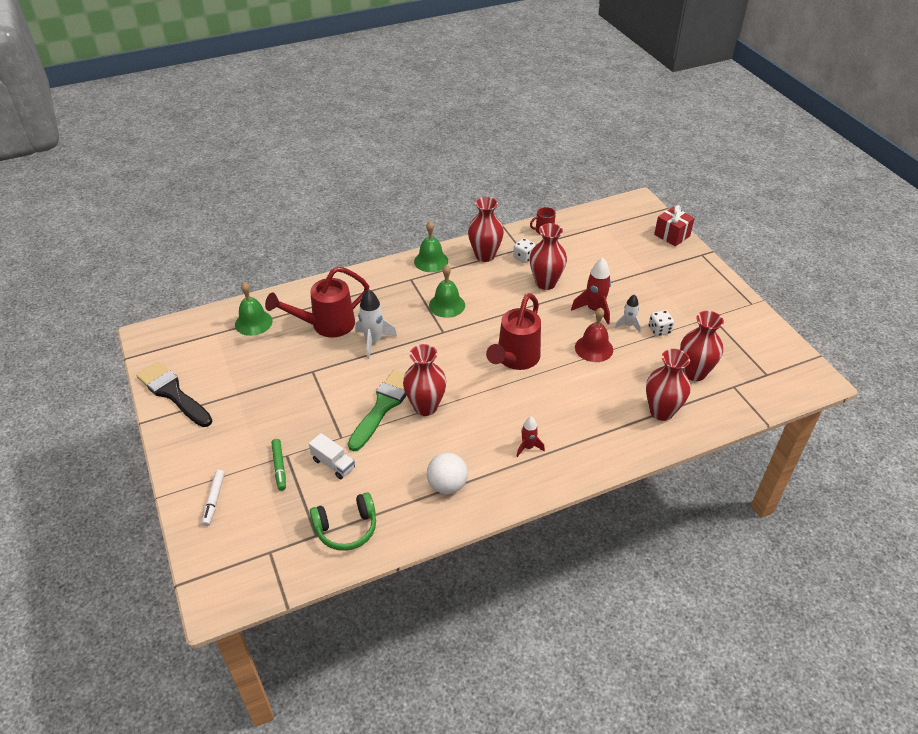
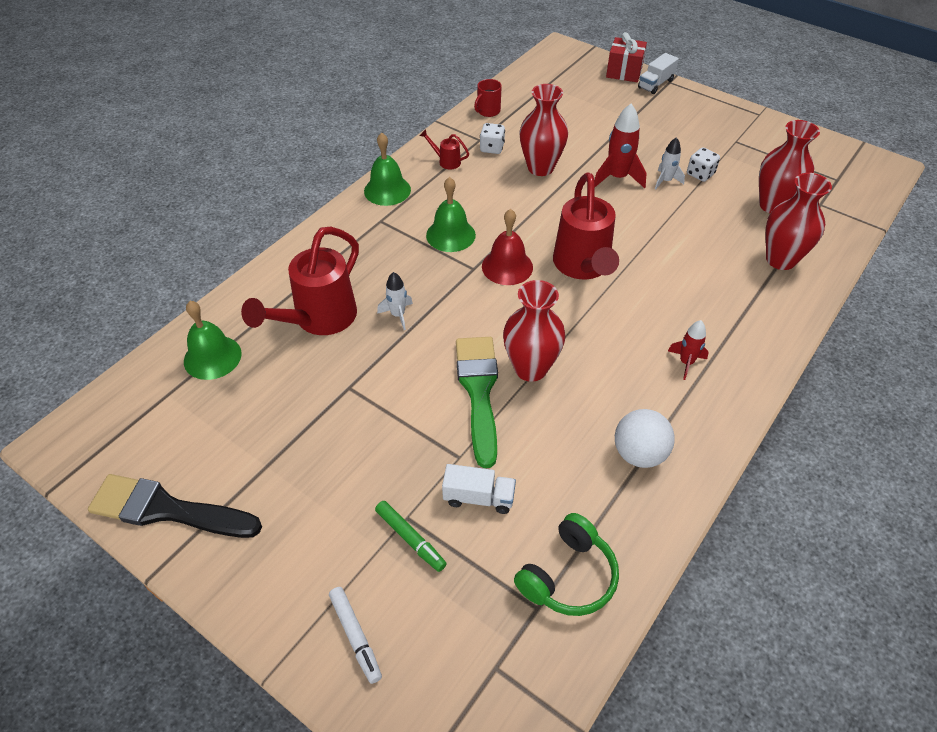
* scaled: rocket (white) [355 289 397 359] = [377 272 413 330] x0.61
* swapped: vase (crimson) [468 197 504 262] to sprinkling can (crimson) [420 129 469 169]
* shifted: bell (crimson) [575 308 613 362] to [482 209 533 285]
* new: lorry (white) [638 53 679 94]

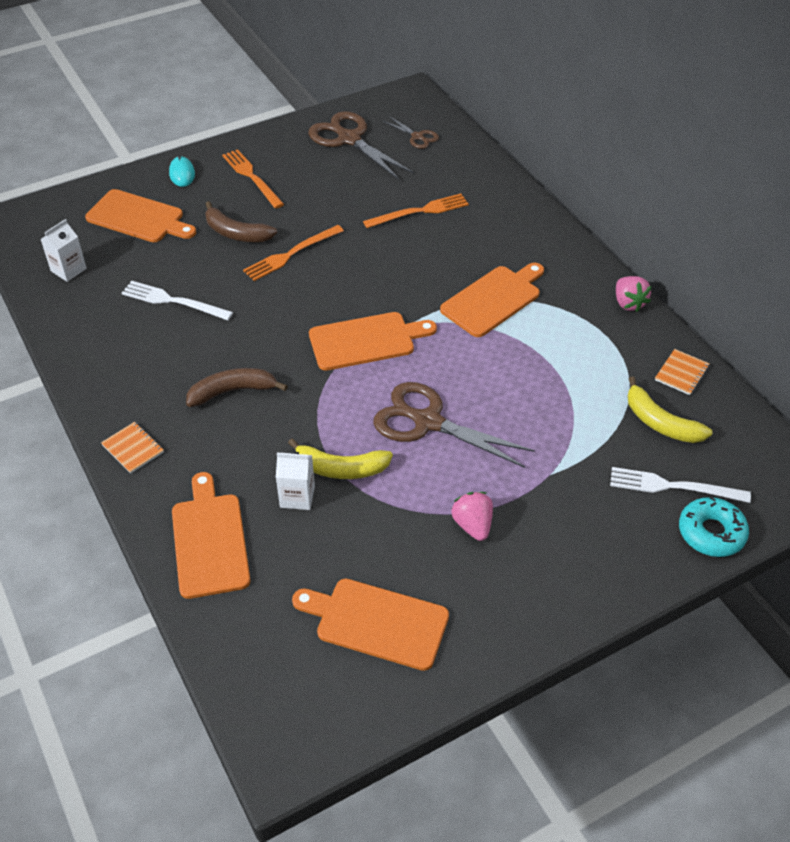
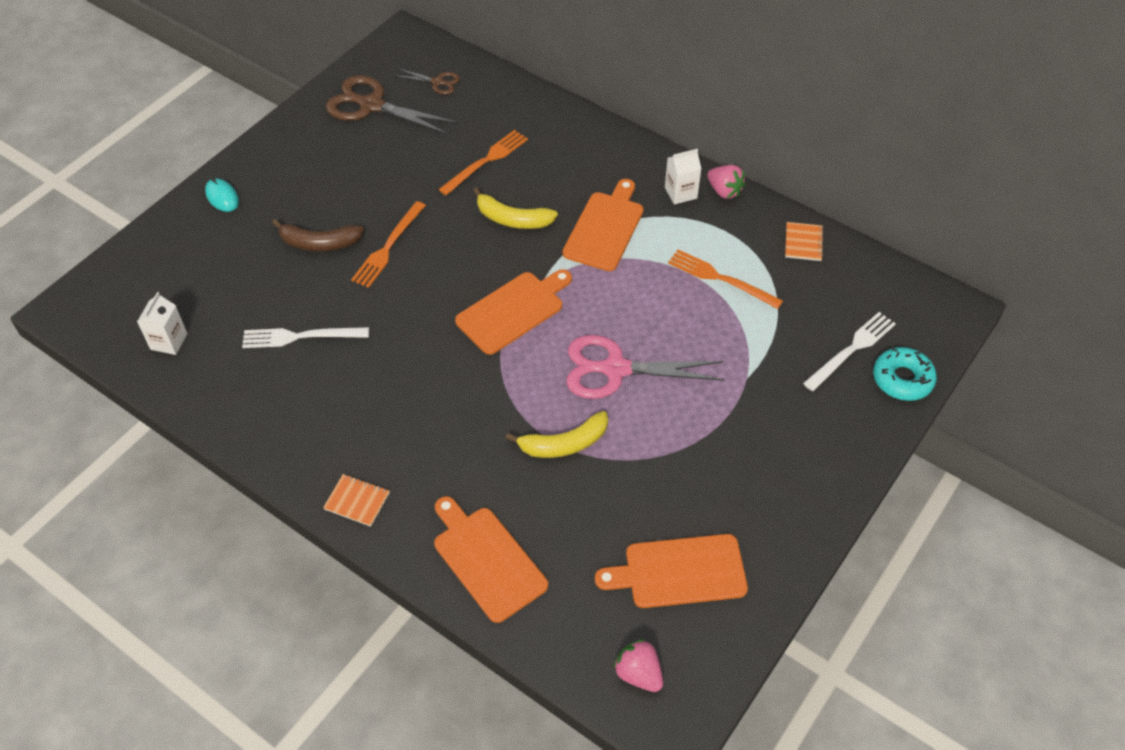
* shifted: toy banana (bright yellow) [628 377 712 443] to [473 187 558 229]
* repainted: shears (brown) [373 382 535 468] to shears (rosy) [566 335 725 399]
* shifted: strawberry (rosy) [452 492 493 541] to [613 639 663 692]
* shifted: milk carton (white) [276 452 315 510] to [665 149 701 205]
* shifted: fork (orange-coloured) [222 149 284 209] to [668 250 783 309]
* rotated: fork (white) [610 467 751 503] = [803 312 896 391] 150 degrees clockwise
* gone: cutting board (orange-coloured) [85 189 196 242]
* gone: toy banana (brown) [186 368 288 407]

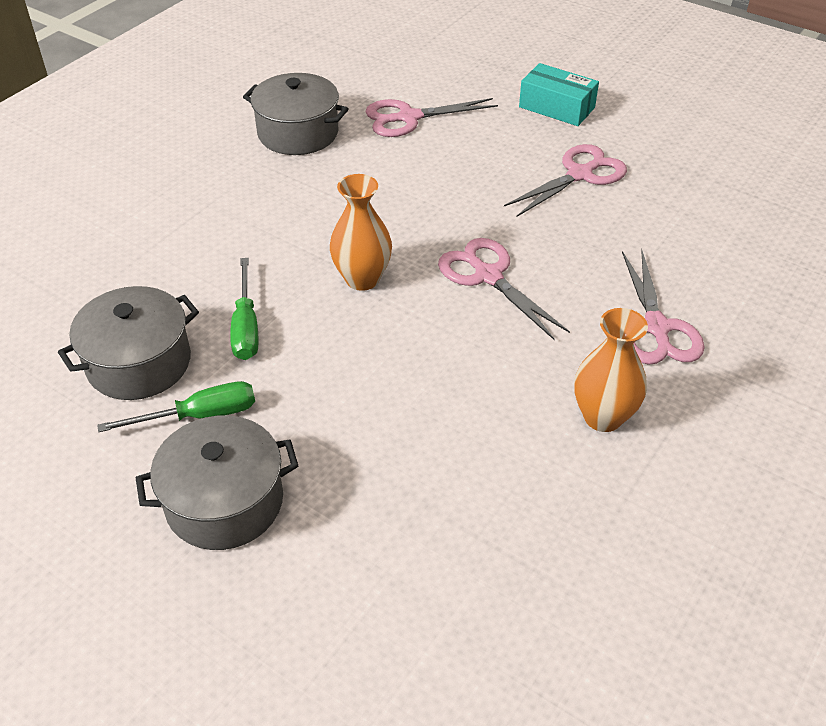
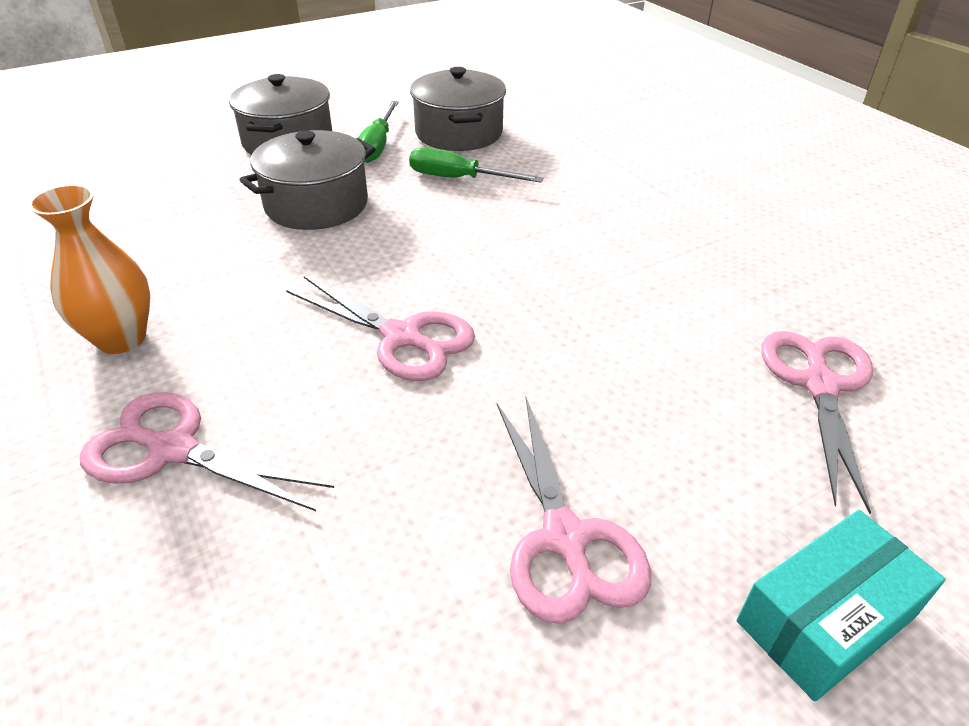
* shifted: pot (ash-grey) [243 73 348 155] to [240 130 376 230]
* rotated: shears (rosy) [438 238 570 340] = [286 276 475 381] 45 degrees clockwise
* gone: vase (orange-coloured) [330 174 392 291]

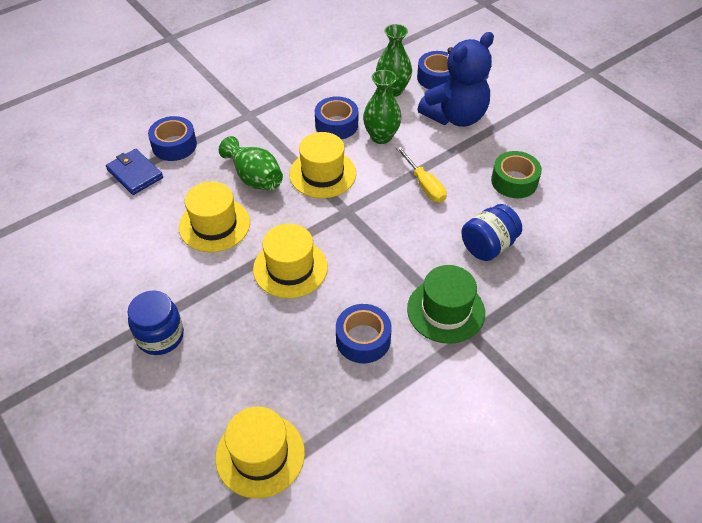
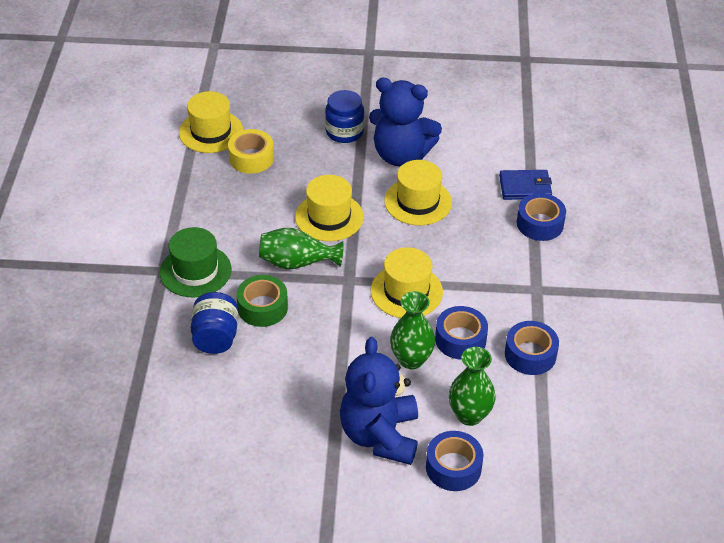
* new: roll of tape (bright yellow) [228 129 274 174]
* shifted: roll of tape (leaf-green) [491 151 542 198] to [236 275 288 327]
* shifted: vase (leaf-green) [219 136 283 190] to [259 228 344 269]
* new: teddy (royal blue) [369 78 442 166]
* shifted: roll of tape (royal blue) [336 304 392 363] to [505 321 559 375]
* gone: screwdriver (bright yellow) [396 146 447 203]

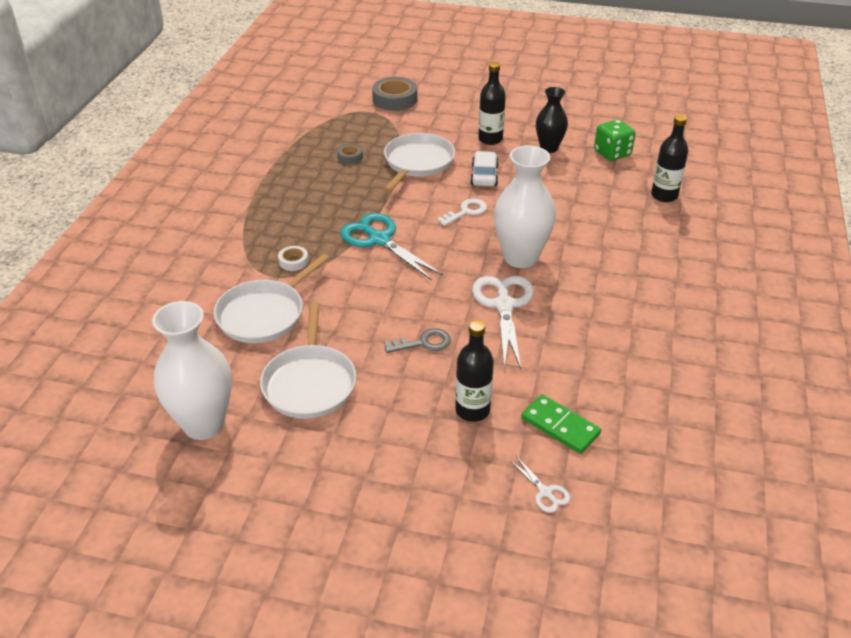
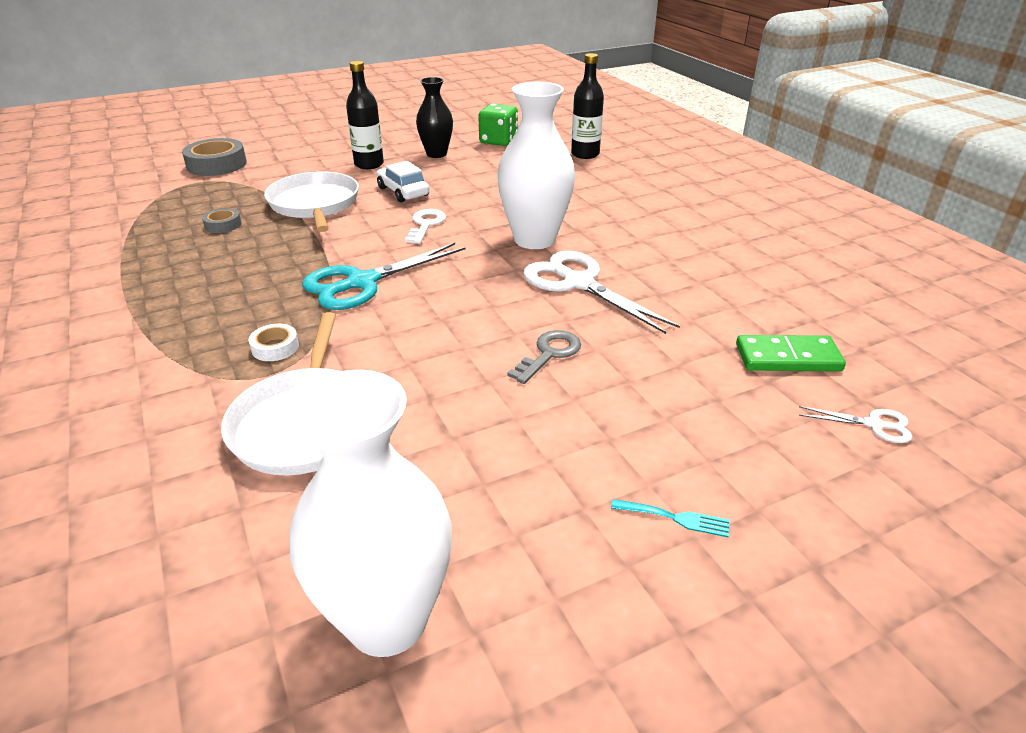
* rotated: shears (aqua) [340 213 443 280] = [302 243 465 310] 45 degrees counterclockwise
* new: fork (aqua) [611 499 730 537]
* gone: pan (white) [260 302 356 419]
* gone: drink bottle (black) [455 320 494 422]

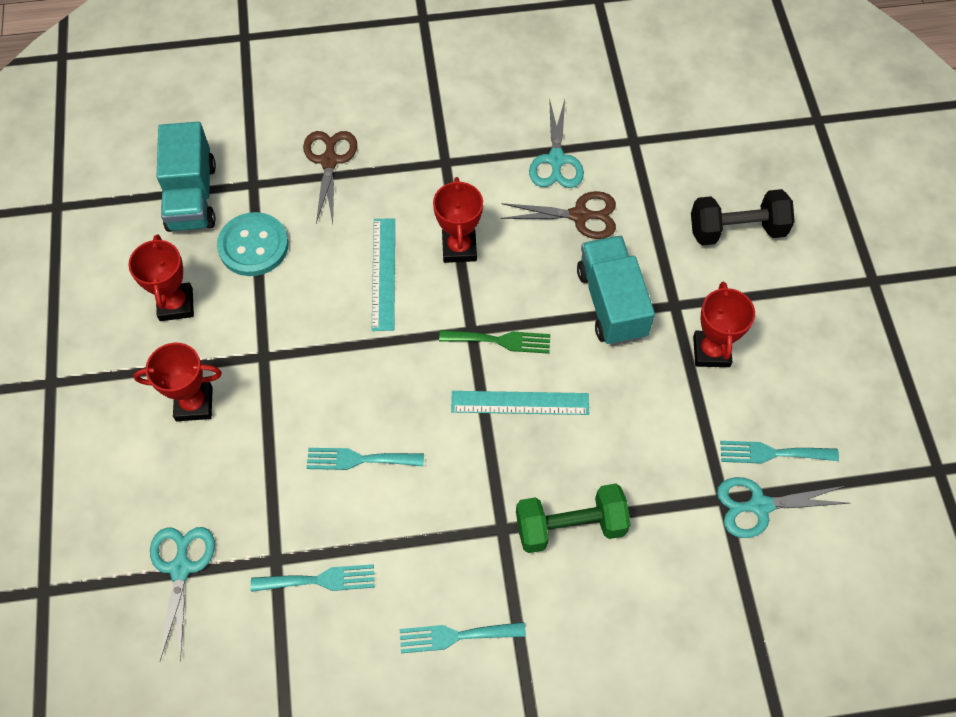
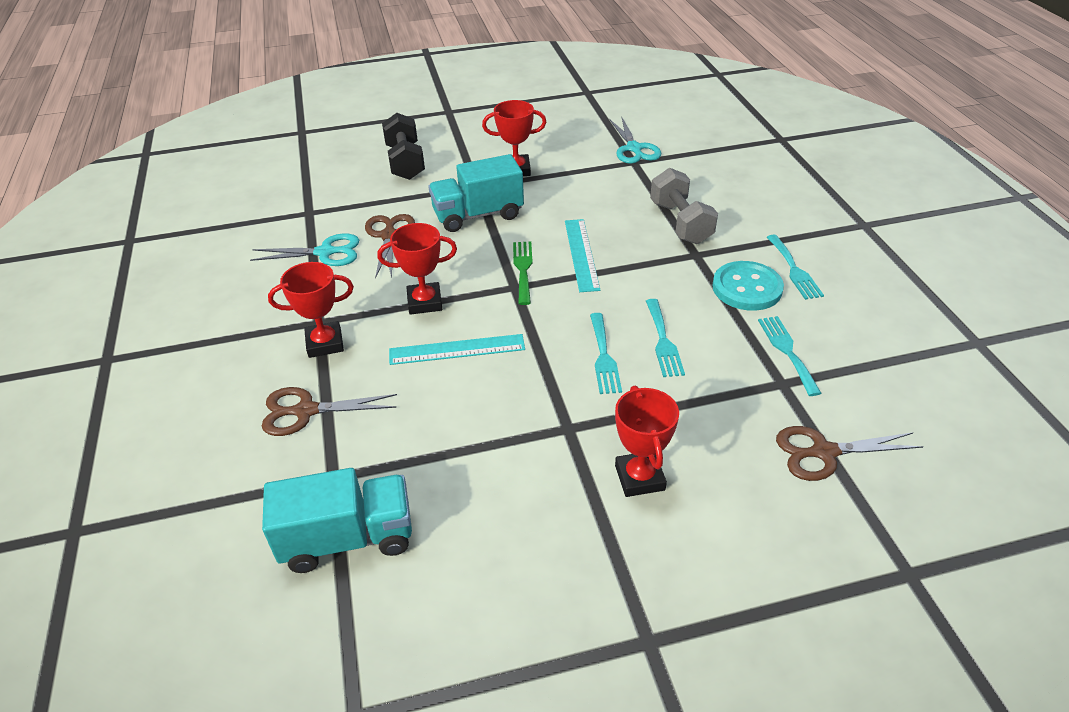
* shifted: trophy (crimson) [128 234 194 321] to [268 262 354 358]
* shifted: fork (aqua) [720 441 839 464] to [590 313 622 394]
* repainted: free weight (leaf-green) [516 484 631 553] to free weight (ash-grey) [650 168 718 244]
* shifted: button (aqua) [217 212 289 276] to [713 261 784 311]
* repainted: shears (aqua) [150 527 215 662] to shears (brown) [776 426 923 481]

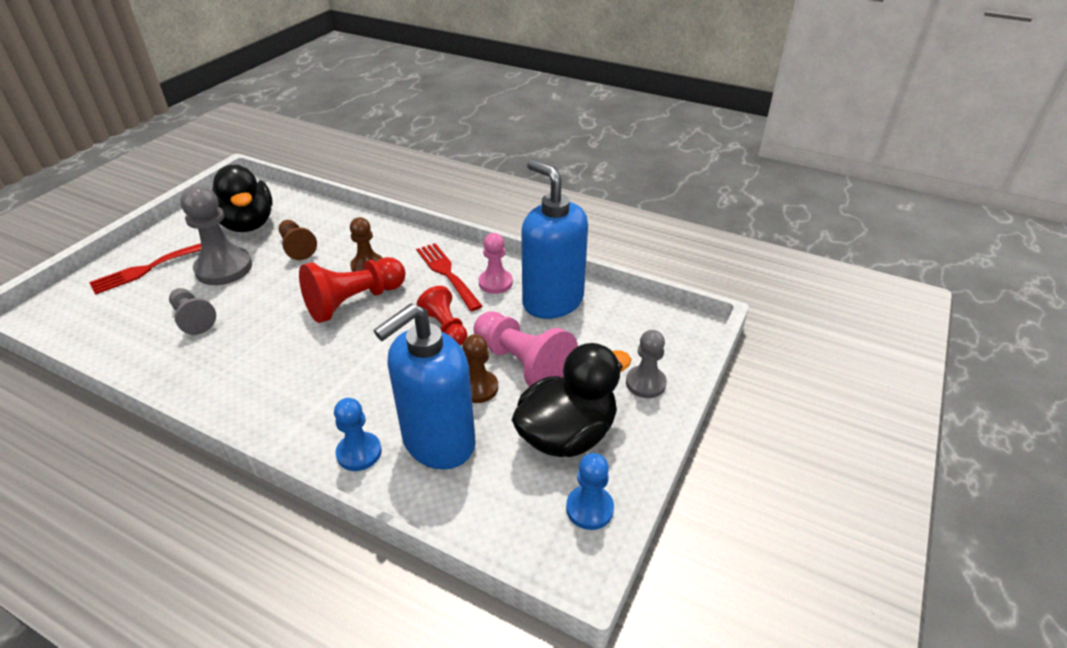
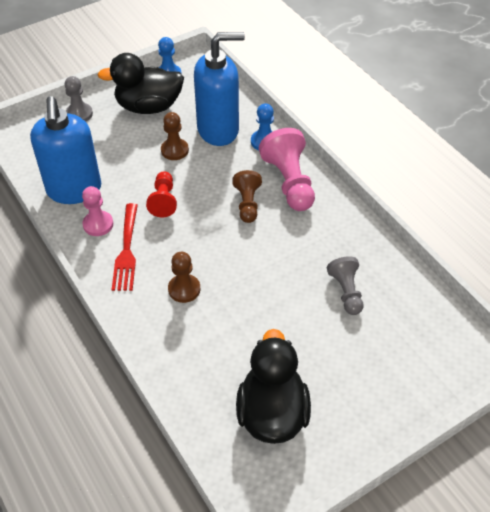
* shifted: pawn (brown) [279 220 317 260] to [232 170 262 223]
* shifted: pawn (rosy) [474 311 578 387] to [259 128 315 211]
* gone: fork (crimson) [89 243 201 295]
* gone: pawn (ash-grey) [180 185 252 285]
* gone: pawn (crimson) [299 257 405 323]

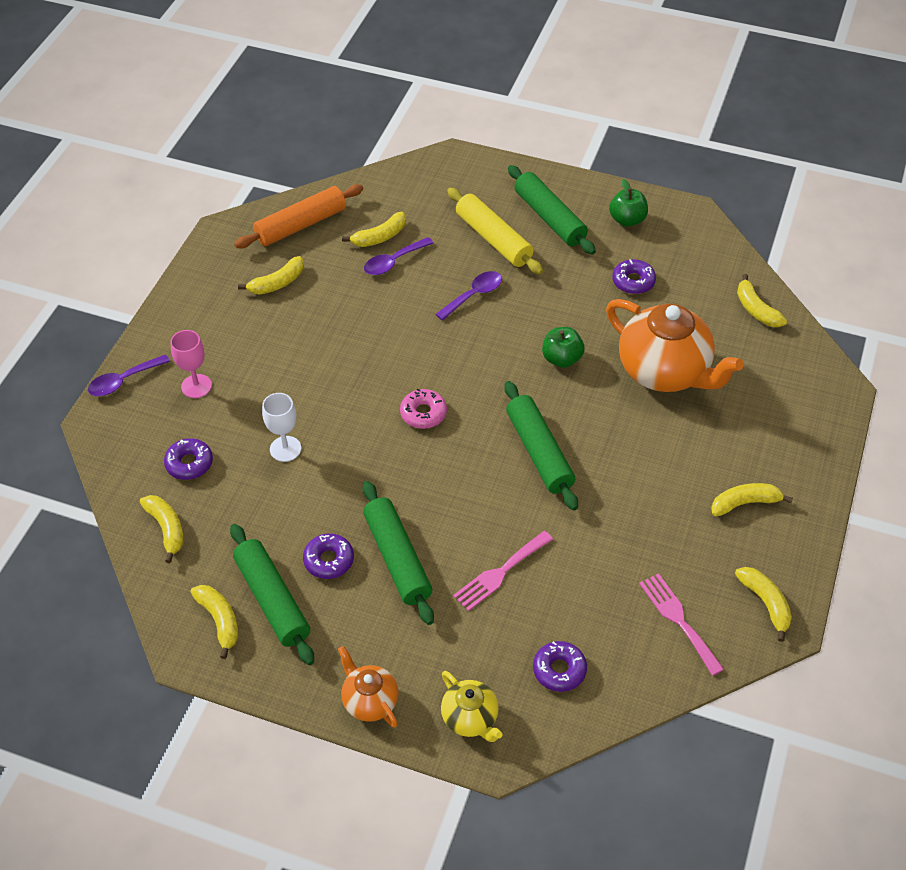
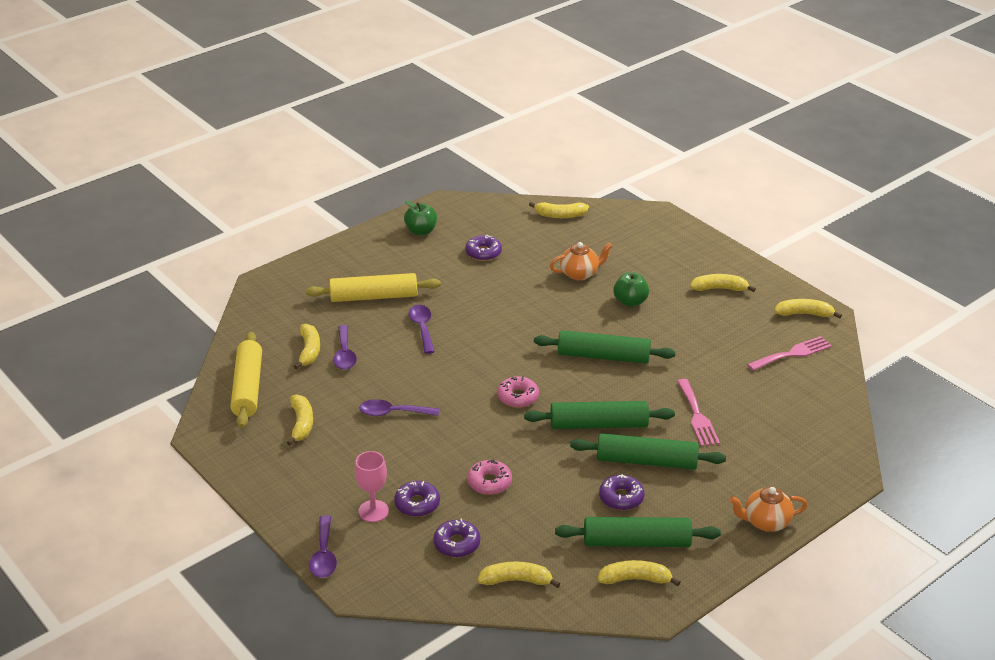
* repainted: rolling pin (orange-coloured) [234 184 363 248] to rolling pin (bright yellow) [230 332 262 428]
* new: spoon (purple) [359 399 439 416]
* shifted: donut (purple) [533 641 587 692] to [394 481 440 517]
* swapped: goblet (white) [262 393 301 462] to donut (rosy) [467 459 512 495]
* shifted: rolling pin (leaf-green) [508 165 596 255] to [524 401 675 429]
* scaled: tea pot (orange-coloured) [606 299 744 392] = [550 242 612 280] x0.51
* shifted: toy apple (leaf-green) [542 327 585 368] to [613 272 649 307]
* rotated: toy banana (bright yellow) [711 483 793 516] = [690 274 756 292] 75 degrees clockwise
* rotated: fork (rosy) [639 573 724 676] = [747 336 832 371] 150 degrees clockwise
* gone: tea pot (bright yellow) [441 671 502 742]

